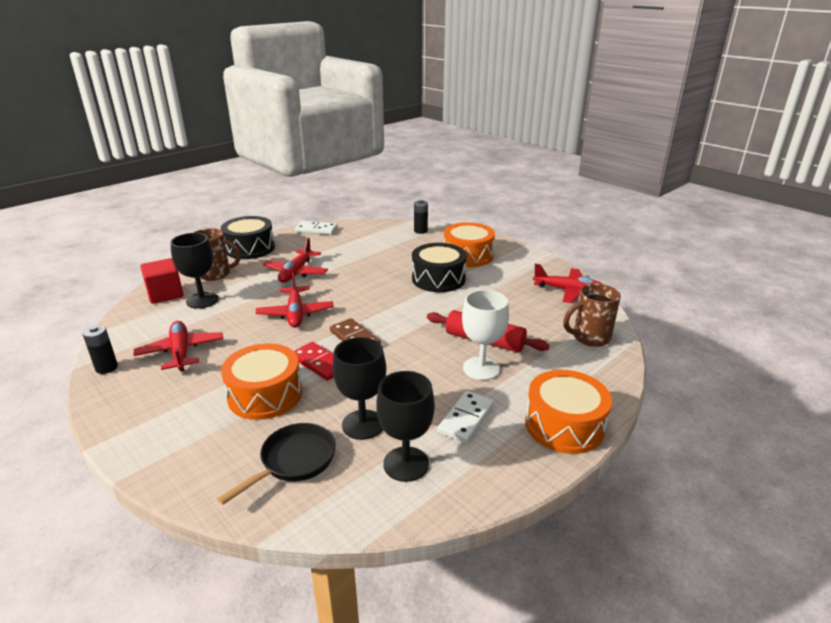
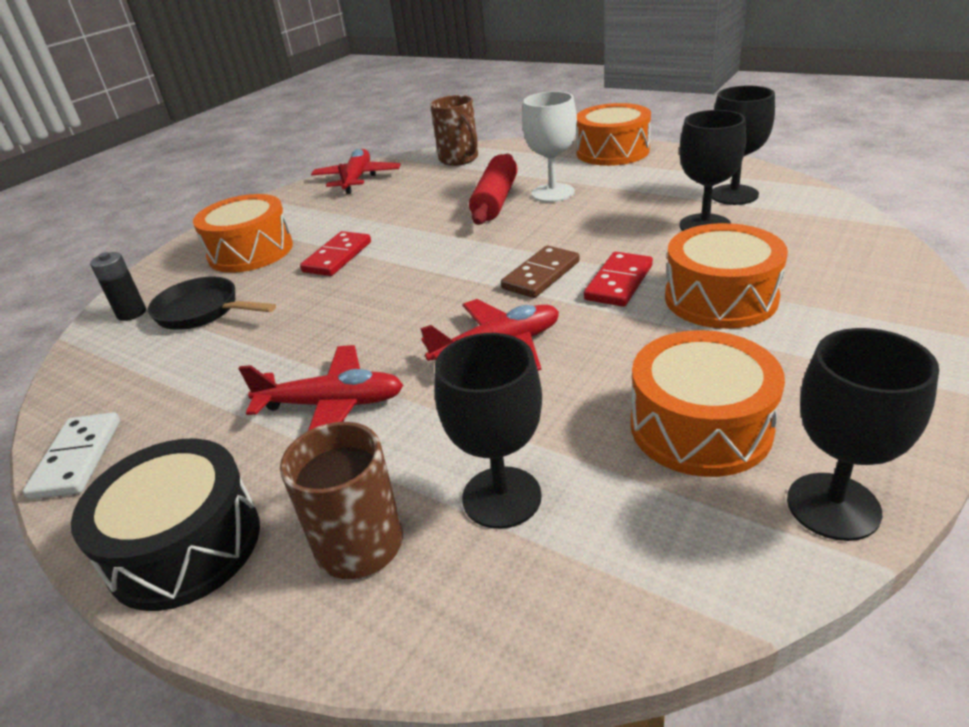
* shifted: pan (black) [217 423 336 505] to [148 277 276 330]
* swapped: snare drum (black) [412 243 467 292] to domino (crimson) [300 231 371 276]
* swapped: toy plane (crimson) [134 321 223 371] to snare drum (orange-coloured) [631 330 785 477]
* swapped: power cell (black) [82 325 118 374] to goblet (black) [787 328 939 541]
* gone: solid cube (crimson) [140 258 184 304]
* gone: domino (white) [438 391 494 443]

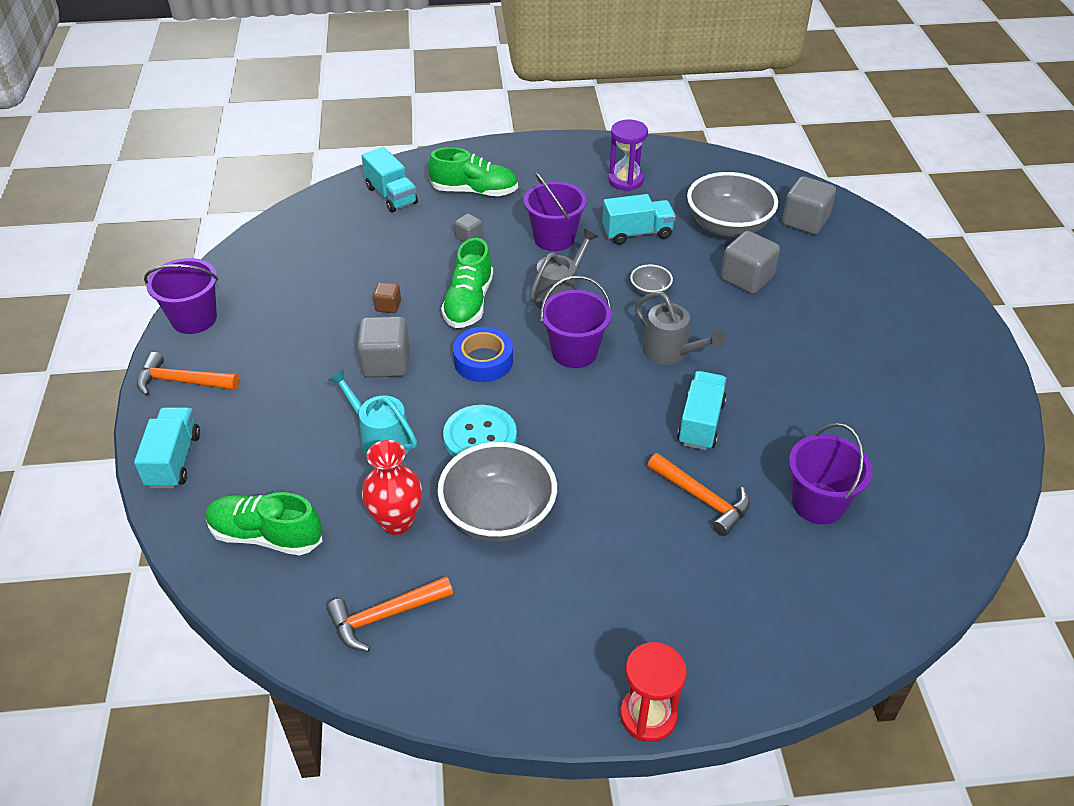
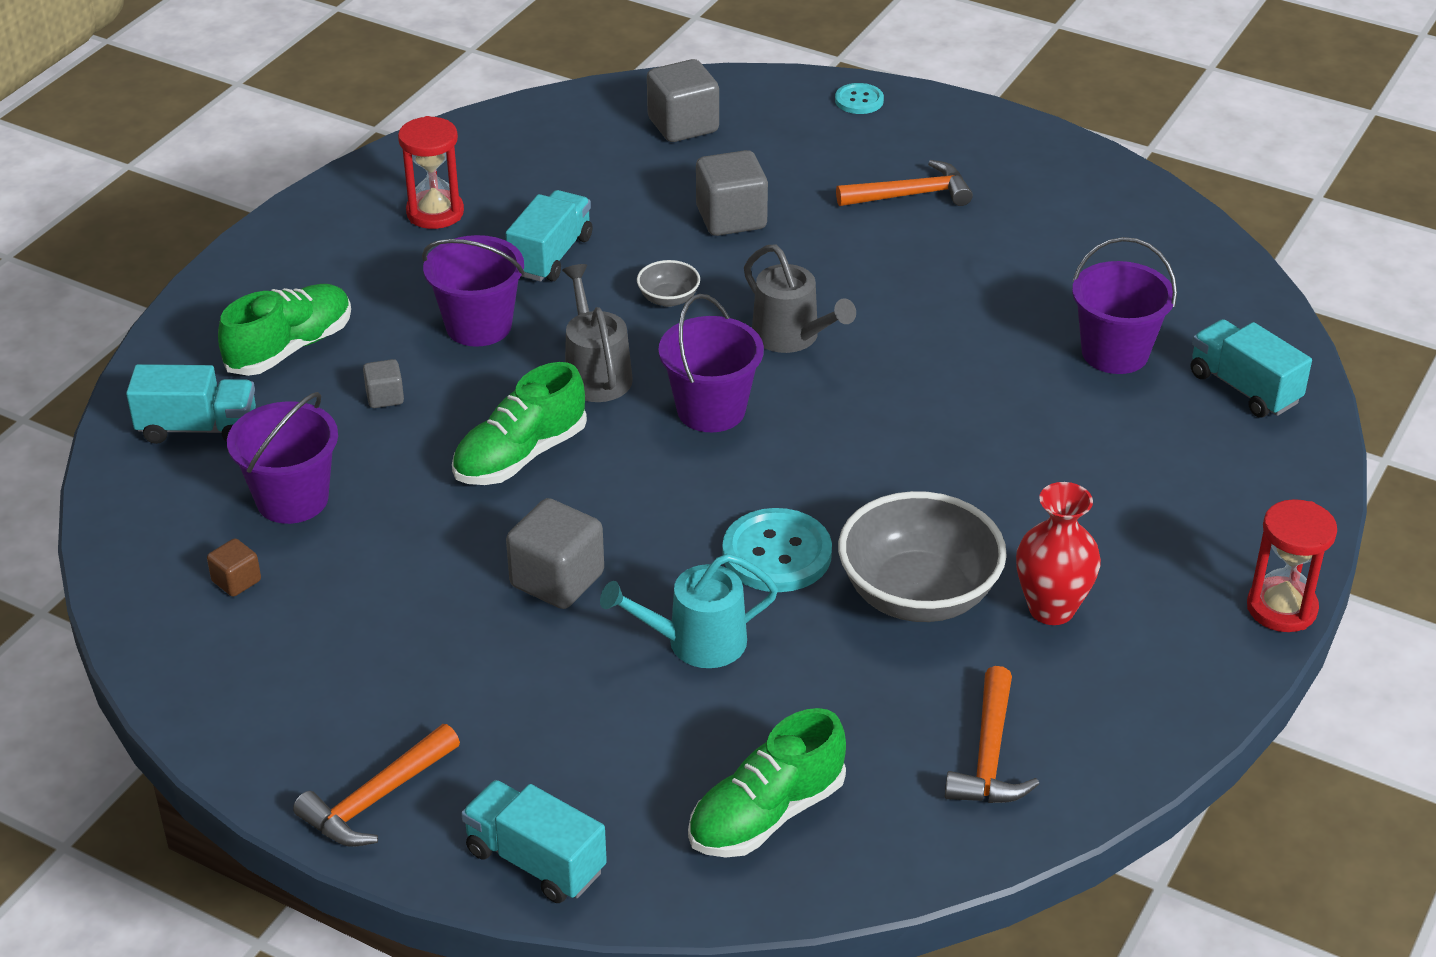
* shifted: solid cube (brown) [373 282 401 313] to [207 538 261 597]
* shifted: sand bucket (purple) [144 258 218 334] to [227 392 338 524]
* repainted: sandglass (purple) [608 119 648 191] to sandglass (crimson) [398 116 464 229]
* rotated: lace-up shoe (leaf-green) [441 238 493 328] = [452 362 587 485] 90 degrees clockwise
* rotated: sprinkling can (ash-grey) [635 292 725 365] = [744 244 856 353] 60 degrees clockwise
* new: button (aqua) [835 83 884 114]
* shifted: hammer (orange-coloured) [647 453 750 536] to [836 160 973 206]
* shifted: vase (crimson) [362 440 422 535] to [1016 482 1101 625]
* shifted: lorry (aqua) [677 371 727 450] to [1191 319 1312 417]
* gone: roll of tape (royal blue) [453 327 513 382]
* gone: deep dish (ash-grey) [687 172 778 238]

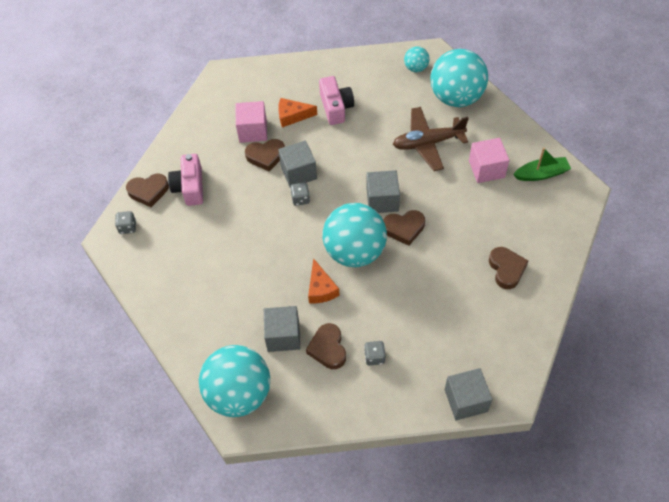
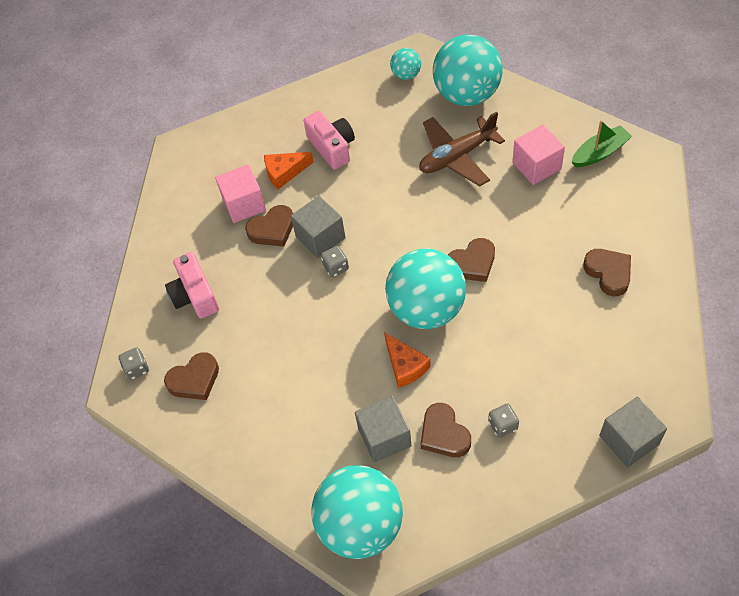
* shifted: love heart (brown) [126 174 169 207] to [164 352 219 400]
* gone: solid cube (ash-grey) [367 170 400 213]

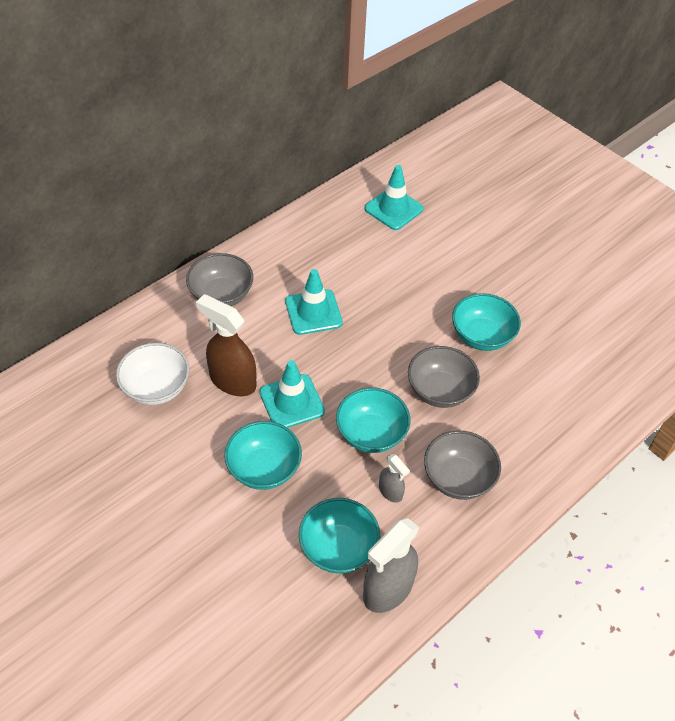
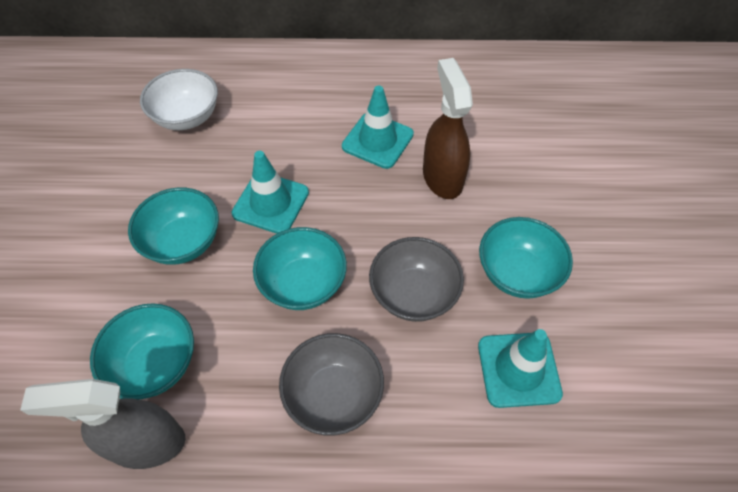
* shifted: spray bottle (brown) [196 294 256 396] to [423 58 473 199]
* shifted: road cone (aqua) [364 165 423 230] to [478 329 563 408]
* gone: deep dish (ash-grey) [186 253 253 306]
* gone: spray bottle (ash-grey) [379 454 410 503]

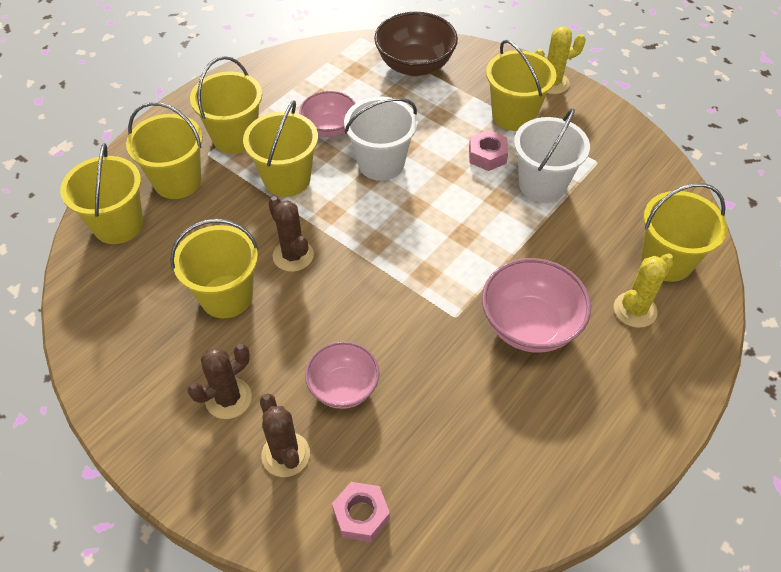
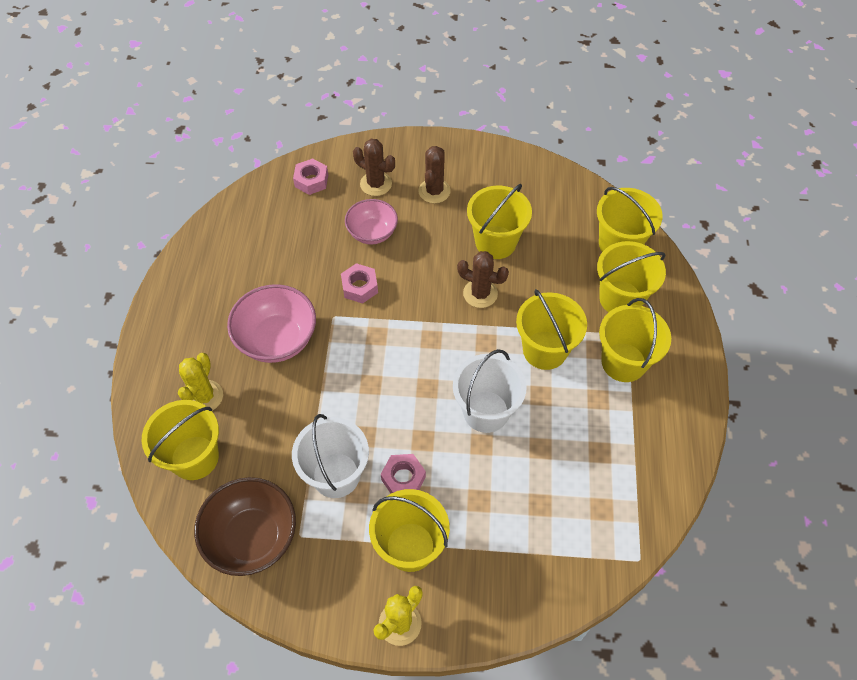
* shifted: deep dish (brown) [374 12 458 76] to [194 477 296 576]
* new: hex nut (rosy) [341 263 378 303]
* gone: deep dish (rosy) [299 91 356 137]

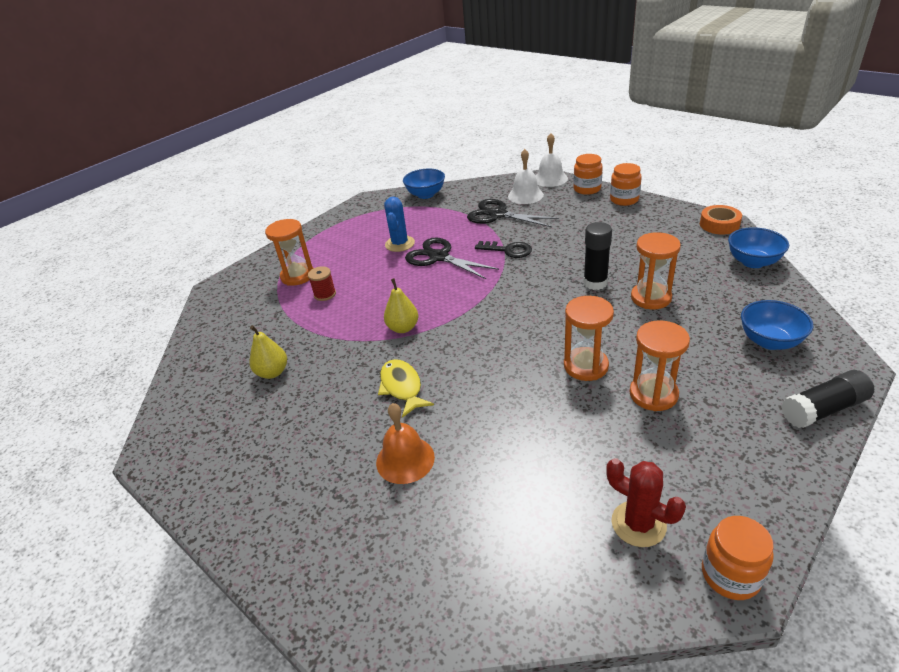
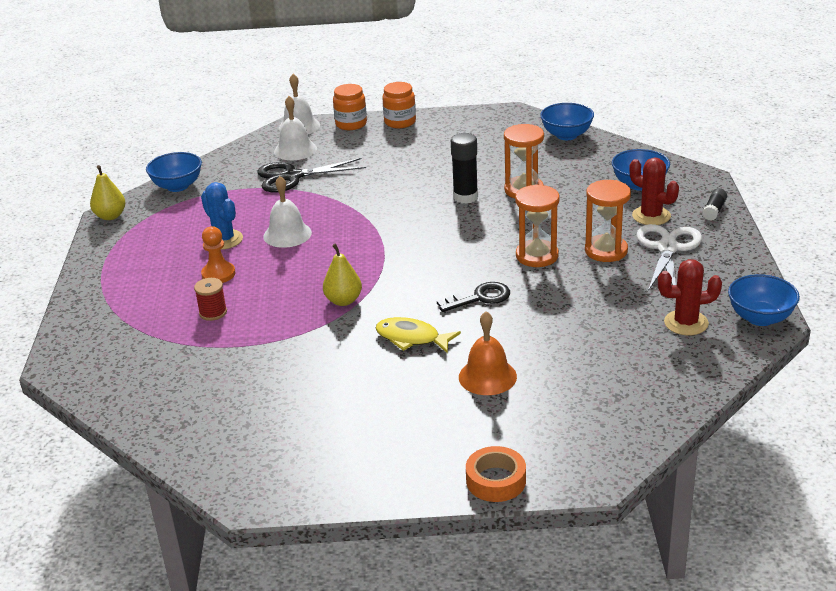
* shifted: pear fruit (bright yellow) [250 325 287 379] to [90 165 126 220]
* new: pawn (orange-coloured) [201 226 235 283]
* swapped: shears (black) [405 237 499 279] to bell (white) [263 176 312 248]
* shifted: key (black) [475 241 532 258] to [437 282 510 312]
* shifted: roll of tape (orange-coloured) [700 205 742 235] to [466 446 526 502]
* new: prickly plant (crimson) [629 157 679 225]
* new: shears (white) [636 224 702 291]
* scaled: stick of glue (black) [781 370 874 428] = [702 188 727 221] x0.59
* swapped: jar (orange-coloured) [702 516 774 600] to deep dish (royal blue) [728 274 800 326]
* gone: sandglass (orange-coloured) [265 219 313 286]

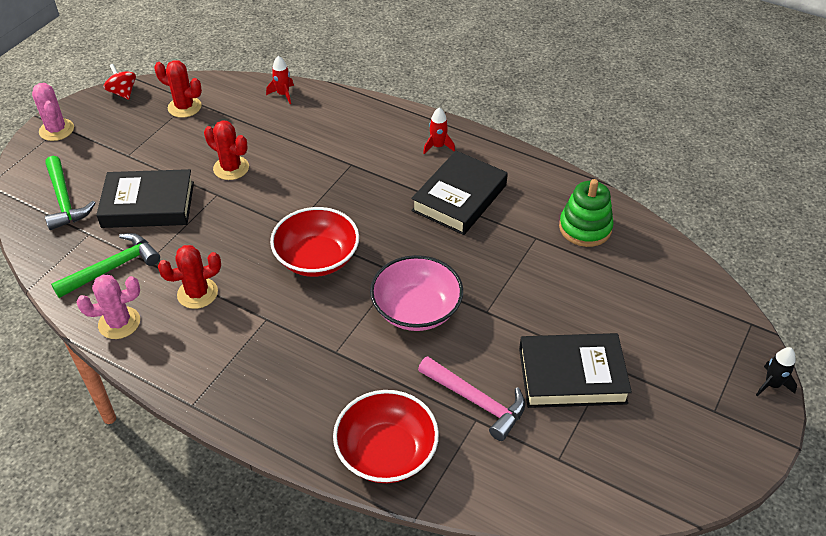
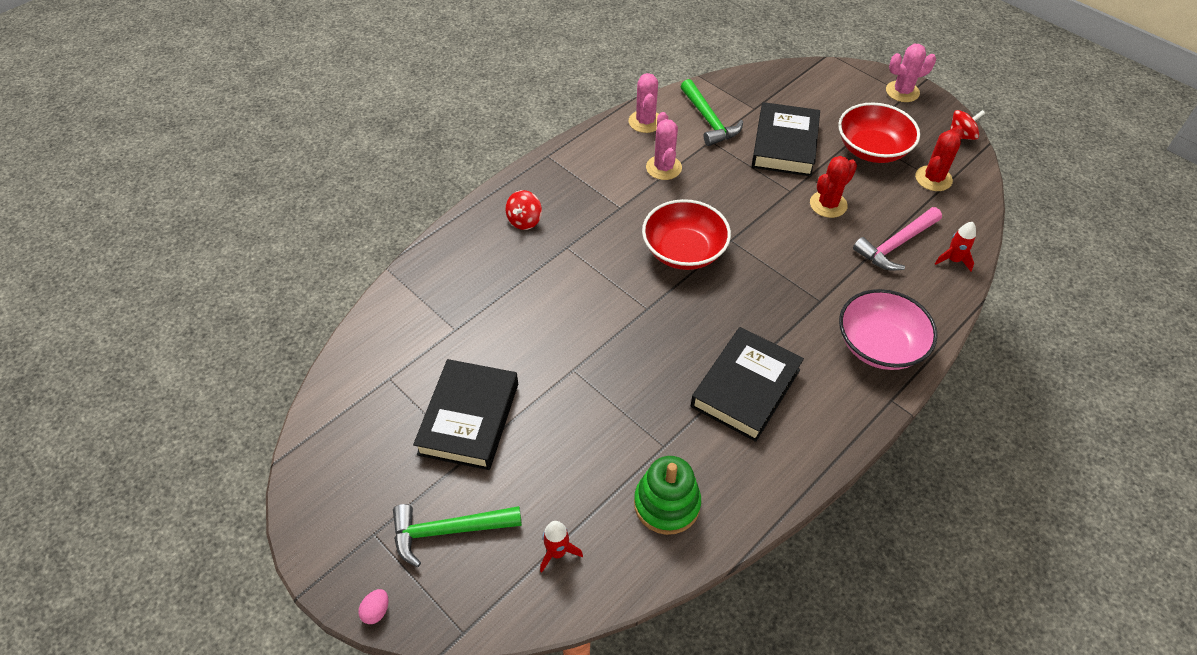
* swapped: rocket (black) [756 347 797 396] to egg (rosy) [358 589 388 624]
* shifted: hammer (leaf-green) [45 156 96 230] to [393 504 522 567]
* new: spinning top (crimson) [505 190 542 230]
* shifted: rocket (crimson) [423 107 455 154] to [540 521 583 573]
* repainted: prickly plant (crimson) [158 245 221 309] to prickly plant (rosy) [646 112 682 180]
* rotated: book (black) [411 151 508 235] = [691 327 804 442] 75 degrees clockwise
* shifted: deep dish (crimson) [333 390 439 483] to [838 103 920 163]
* shifted: deep dish (rosy) [370 255 463 331] to [839 289 938 370]
* shifted: hammer (rosy) [418 356 525 441] to [853 207 942 271]

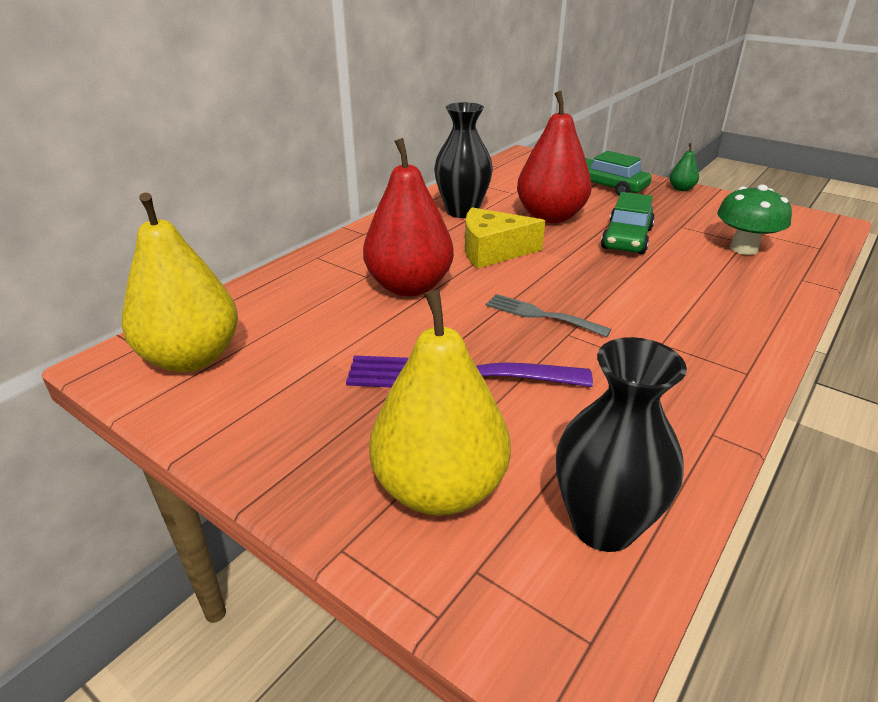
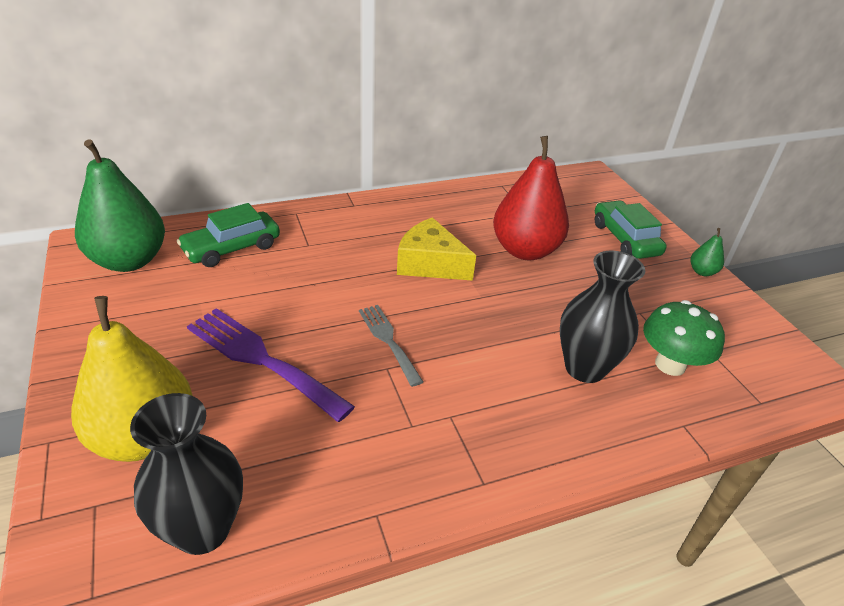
* repainted: pear fruit (bright yellow) [121 193 238 372] to pear fruit (leaf-green) [75 139 165 272]
* shifted: toy car (leaf-green) [601 192 655 254] to [177 203 280 267]
* shifted: vase (black) [434 102 493 218] to [560 251 645 383]
* gone: pear fruit (crimson) [363 138 454 296]

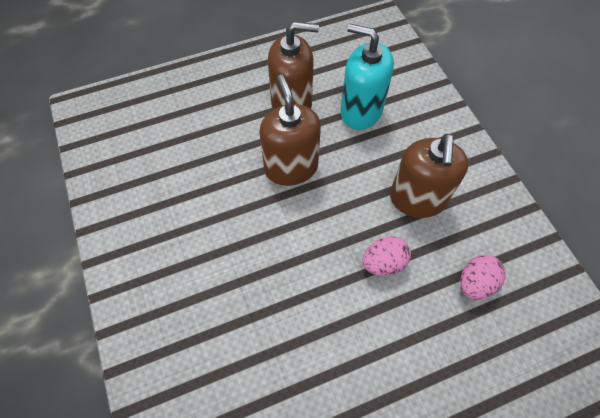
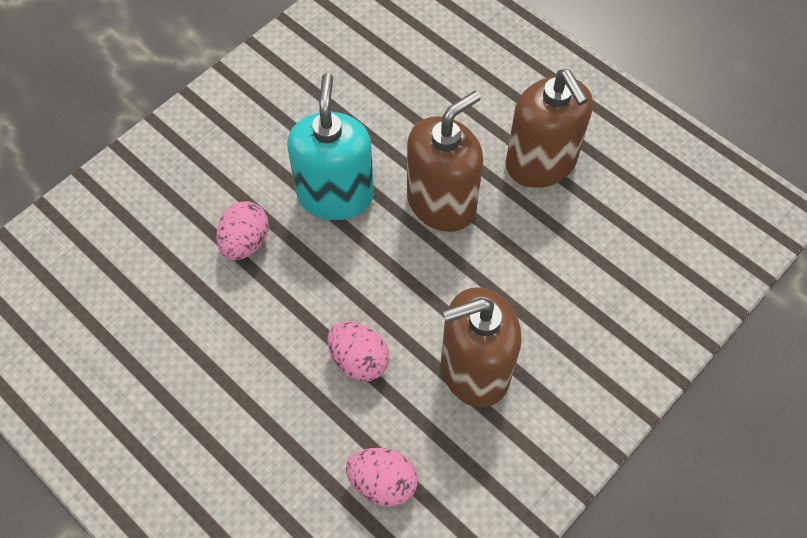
* new: egg (rosy) [216 201 269 260]
* shifted: soap dispenser (aqua) [340 24 394 130] to [287 73 374 220]

